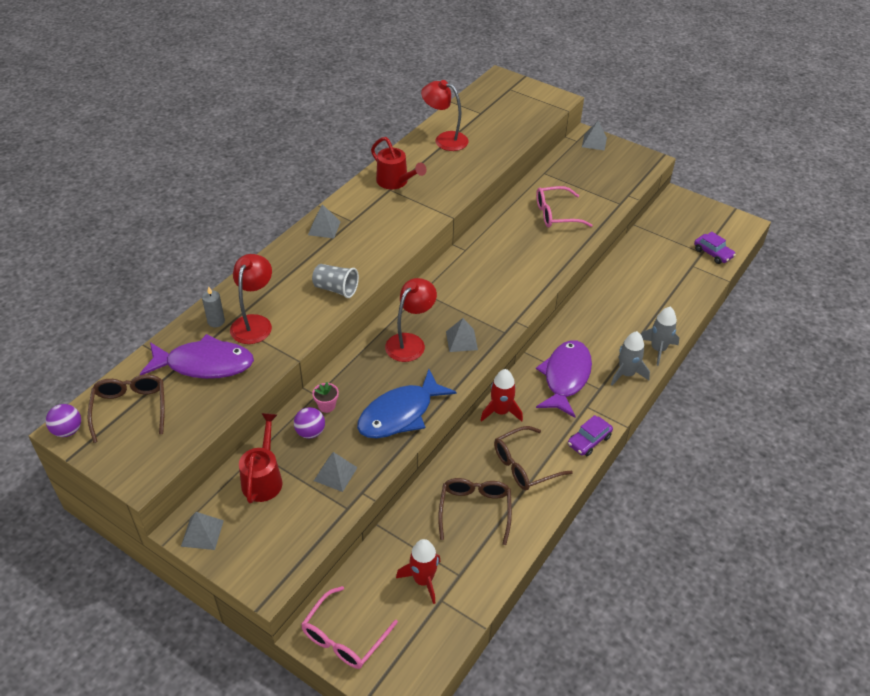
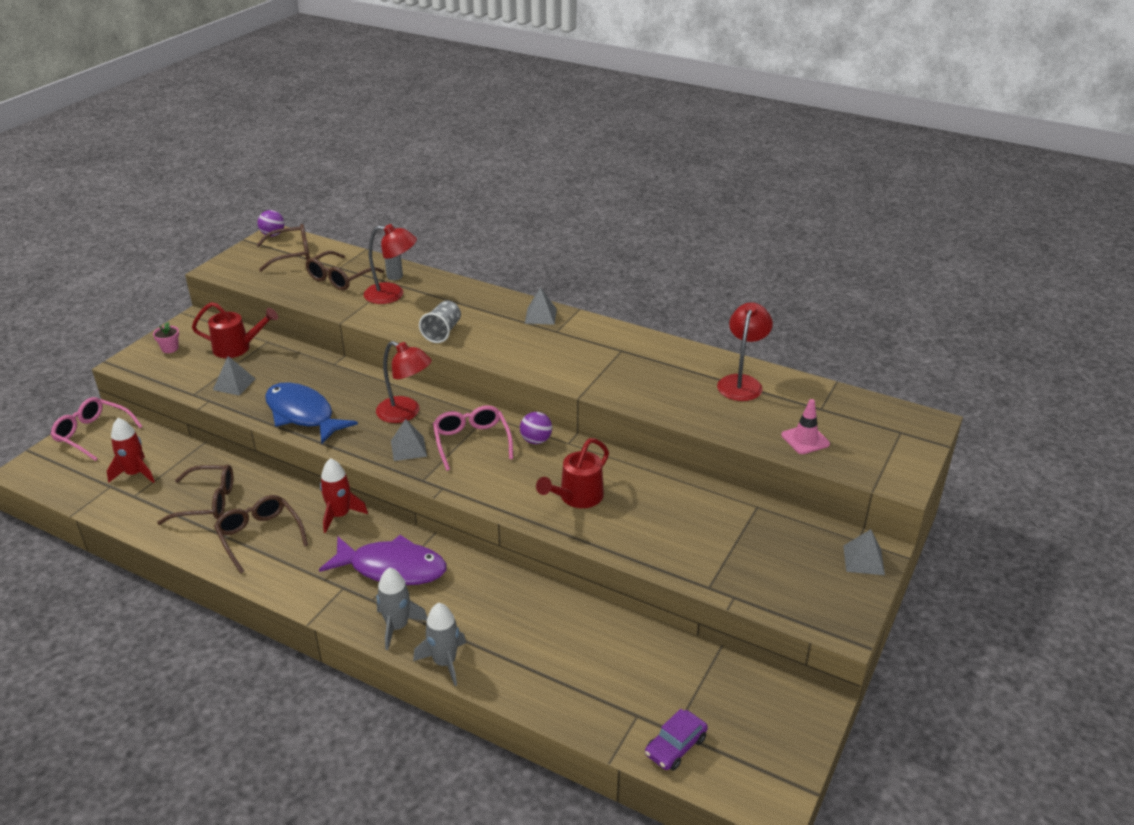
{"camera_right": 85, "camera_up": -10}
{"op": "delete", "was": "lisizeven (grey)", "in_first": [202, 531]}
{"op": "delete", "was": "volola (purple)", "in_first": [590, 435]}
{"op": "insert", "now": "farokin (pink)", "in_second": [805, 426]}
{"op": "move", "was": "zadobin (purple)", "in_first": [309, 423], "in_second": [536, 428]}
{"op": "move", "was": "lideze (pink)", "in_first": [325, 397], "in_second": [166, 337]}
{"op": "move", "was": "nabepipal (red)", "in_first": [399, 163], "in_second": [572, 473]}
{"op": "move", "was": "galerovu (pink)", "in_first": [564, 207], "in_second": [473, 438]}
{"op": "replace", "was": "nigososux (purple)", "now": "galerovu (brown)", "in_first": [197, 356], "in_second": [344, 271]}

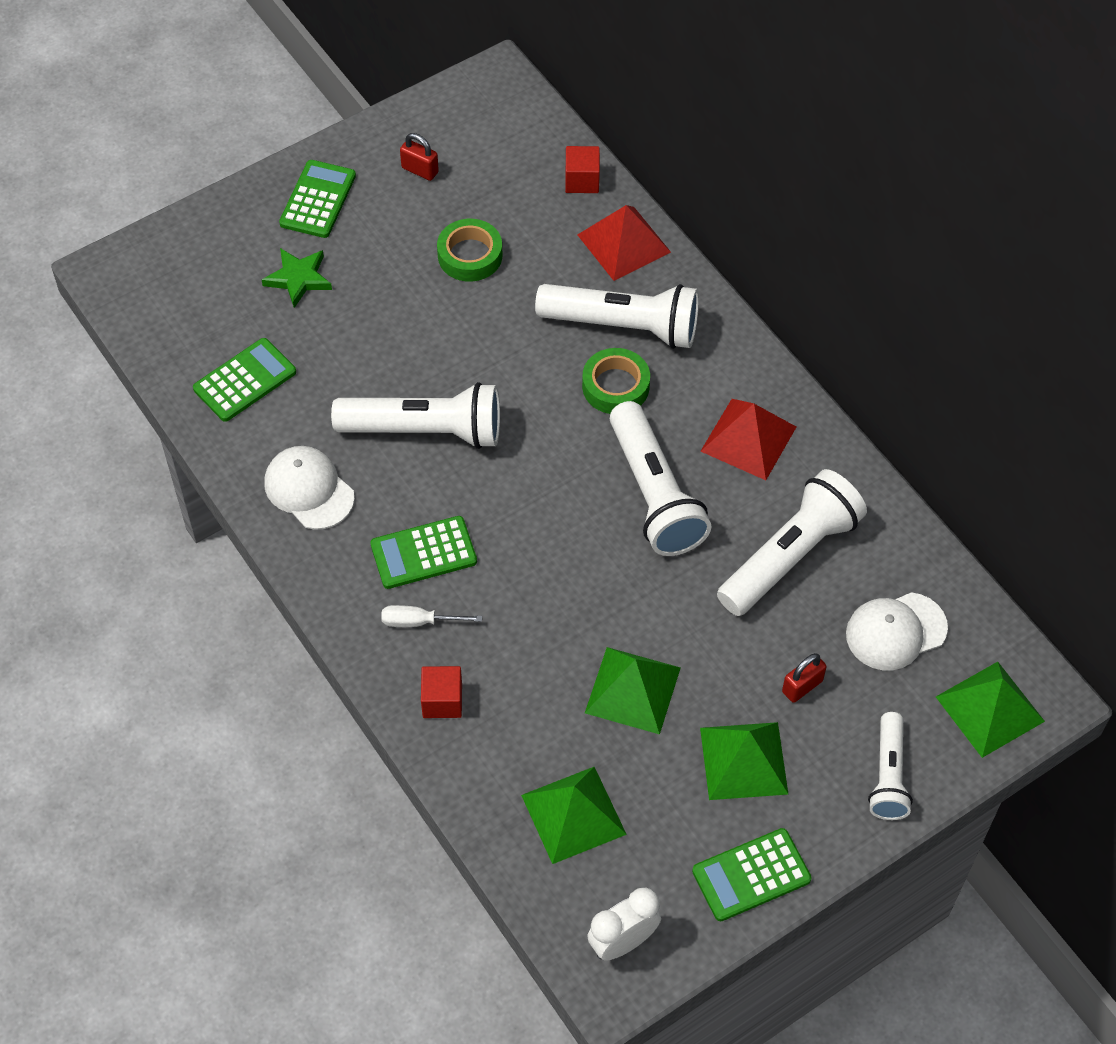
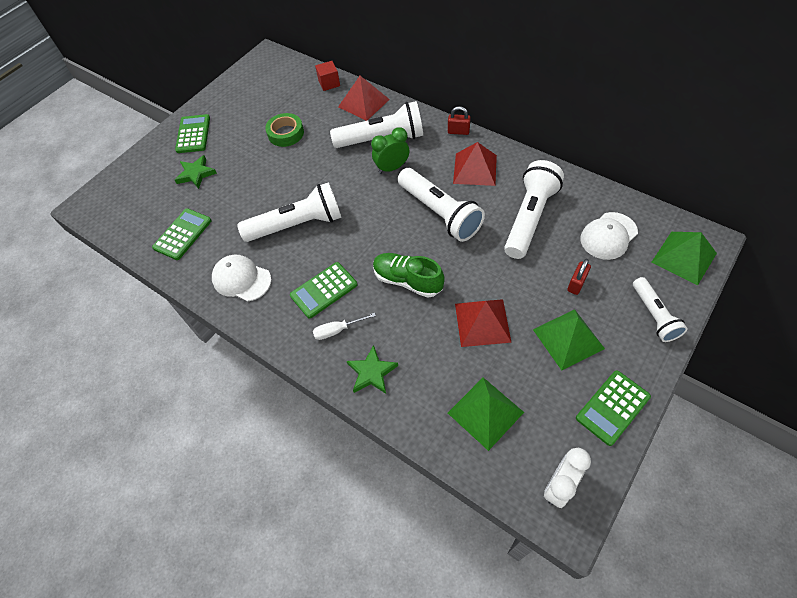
{"camera_right": -15, "camera_up": 0}
{"op": "insert", "now": "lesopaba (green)", "in_second": [409, 275]}
{"op": "move", "was": "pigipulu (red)", "in_first": [419, 157], "in_second": [459, 120]}
{"op": "replace", "was": "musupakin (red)", "now": "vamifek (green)", "in_first": [441, 692], "in_second": [372, 369]}
{"op": "replace", "was": "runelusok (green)", "now": "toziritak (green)", "in_first": [616, 381], "in_second": [390, 150]}
{"op": "recolor", "was": "lisizeven (green)", "now": "lisizeven (red)", "in_first": [633, 690], "in_second": [483, 323]}

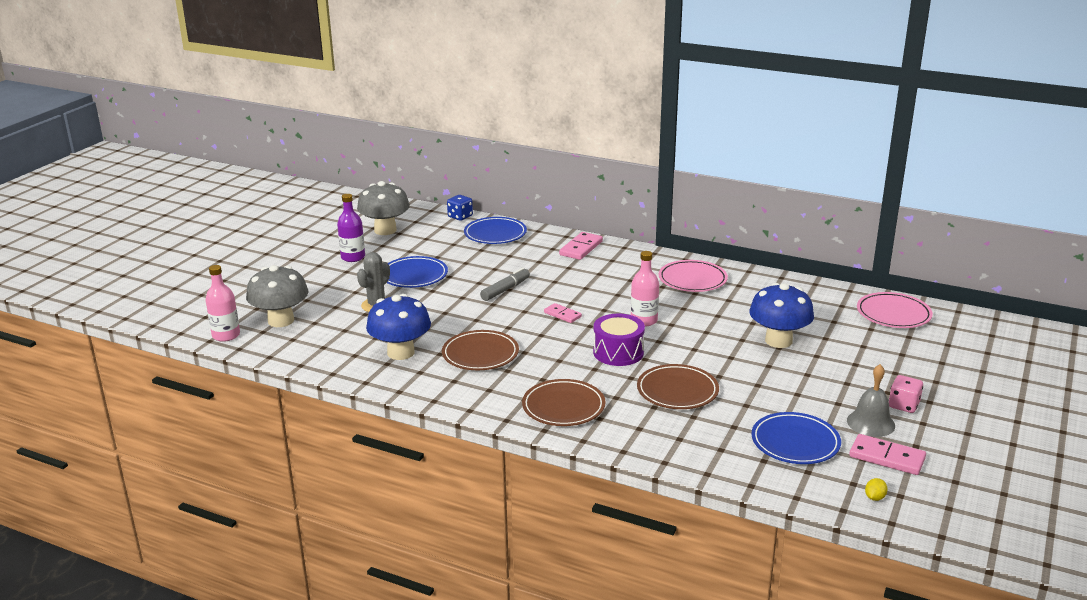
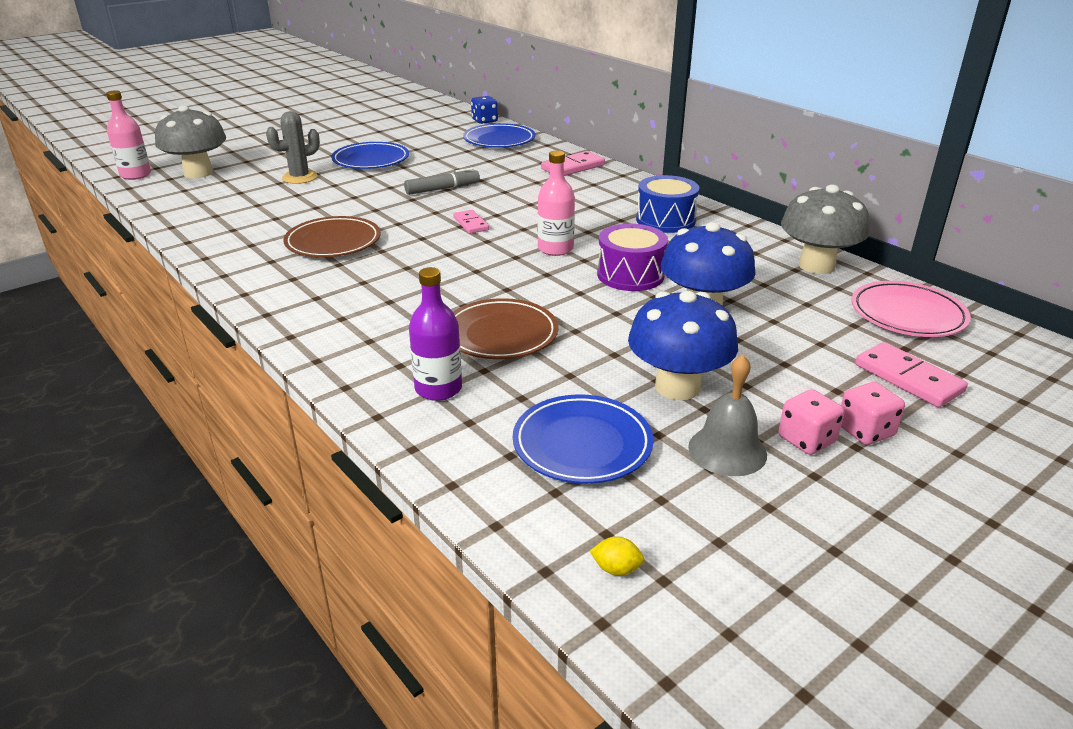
{"camera_right": 25, "camera_up": 5}
{"op": "delete", "was": "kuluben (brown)", "in_first": [563, 402]}
{"op": "insert", "now": "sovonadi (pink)", "in_second": [873, 413]}
{"op": "move", "was": "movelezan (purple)", "in_first": [351, 228], "in_second": [435, 334]}
{"op": "move", "was": "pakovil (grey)", "in_first": [383, 208], "in_second": [825, 229]}
{"op": "move", "was": "pakovil (blue)", "in_first": [398, 327], "in_second": [683, 345]}
{"op": "move", "was": "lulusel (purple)", "in_first": [619, 339], "in_second": [632, 257]}
{"op": "move", "was": "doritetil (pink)", "in_first": [887, 454], "in_second": [911, 374]}
{"op": "replace", "was": "kuluben (pink)", "now": "lulusel (blue)", "in_first": [693, 276], "in_second": [667, 204]}
{"op": "rotate", "was": "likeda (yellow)", "in_first": [876, 489], "in_second": [617, 556], "clockwise": 45}

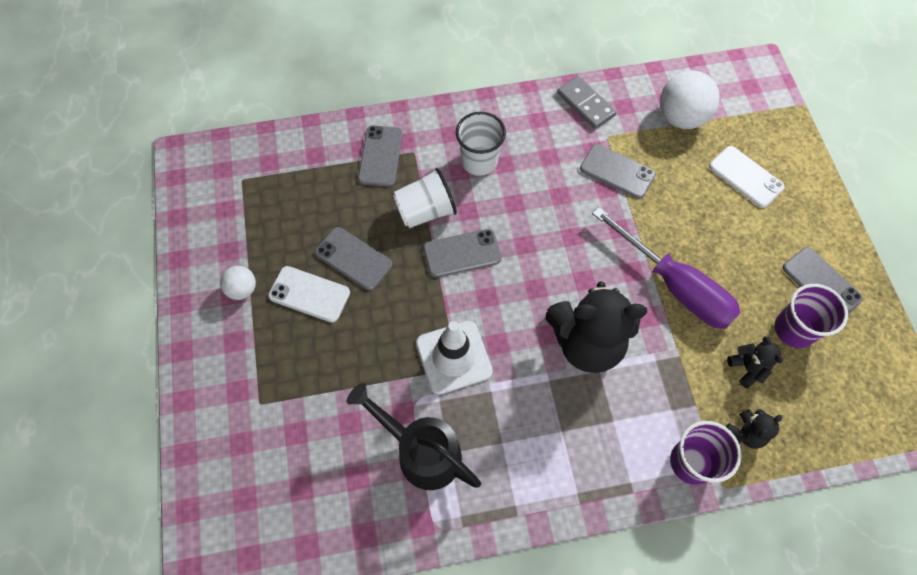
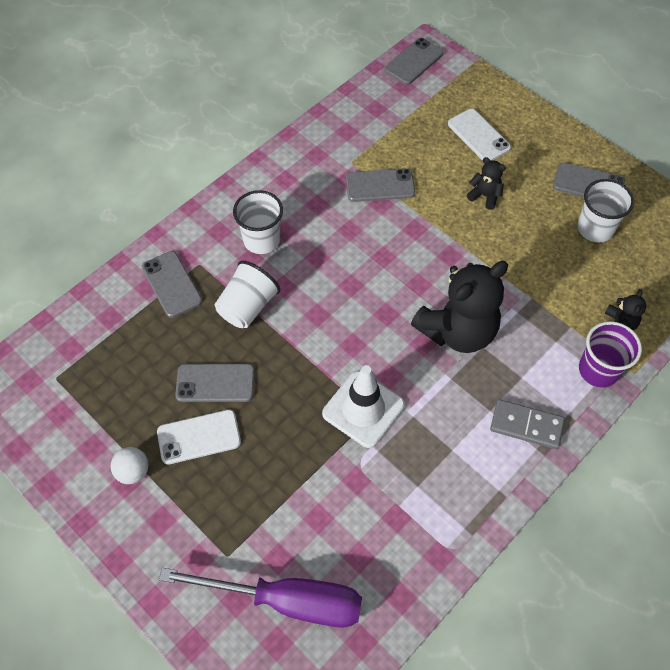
{"camera_right": -35, "camera_up": -5}
{"op": "delete", "was": "nabepipal (black)", "in_first": [414, 436]}
{"op": "delete", "was": "zadobin (white)", "in_first": [690, 99]}
{"op": "move", "was": "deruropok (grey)", "in_first": [462, 253], "in_second": [414, 61]}
{"op": "move", "was": "doritetil (grey)", "in_first": [586, 102], "in_second": [527, 424]}
{"op": "move", "was": "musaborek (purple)", "in_first": [666, 268], "in_second": [260, 597]}
{"op": "move", "was": "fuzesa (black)", "in_first": [755, 362], "in_second": [486, 183]}
{"op": "recolor", "was": "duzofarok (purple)", "now": "duzofarok (white)", "in_first": [811, 316], "in_second": [605, 210]}
{"op": "rotate", "was": "deruropok (white)", "in_first": [747, 177], "in_second": [479, 135], "clockwise": 45}

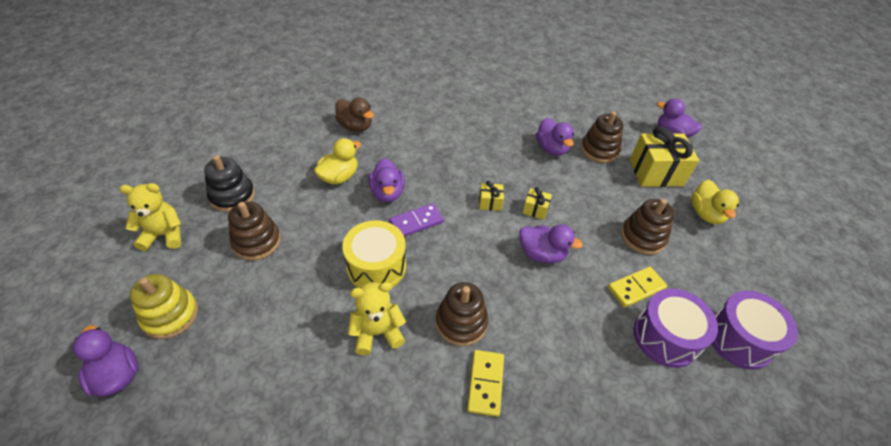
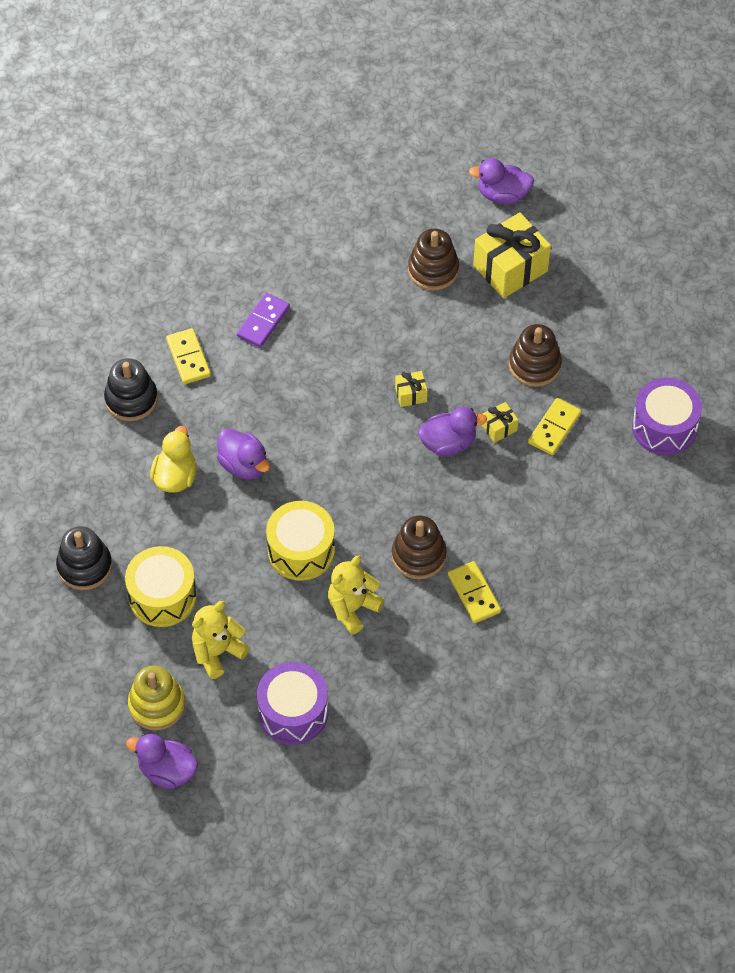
{"camera_right": -30, "camera_up": 10}
{"op": "delete", "was": "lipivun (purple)", "in_first": [555, 137]}
{"op": "delete", "was": "lipivun (yellow)", "in_first": [715, 202]}
{"op": "insert", "now": "doritetil (yellow)", "in_second": [188, 356]}
{"op": "move", "was": "fuzesa (yellow)", "in_first": [150, 217], "in_second": [221, 640]}
{"op": "move", "was": "doritetil (purple)", "in_first": [416, 220], "in_second": [263, 320]}
{"op": "move", "was": "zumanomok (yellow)", "in_first": [491, 196], "in_second": [500, 422]}
{"op": "move", "was": "lulusel (purple)", "in_first": [676, 328], "in_second": [292, 703]}
{"op": "replace", "was": "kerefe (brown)", "now": "lulusel (yellow)", "in_first": [254, 231], "in_second": [161, 586]}
{"op": "replace", "was": "lipivun (brown)", "now": "kerefe (black)", "in_first": [354, 115], "in_second": [131, 389]}

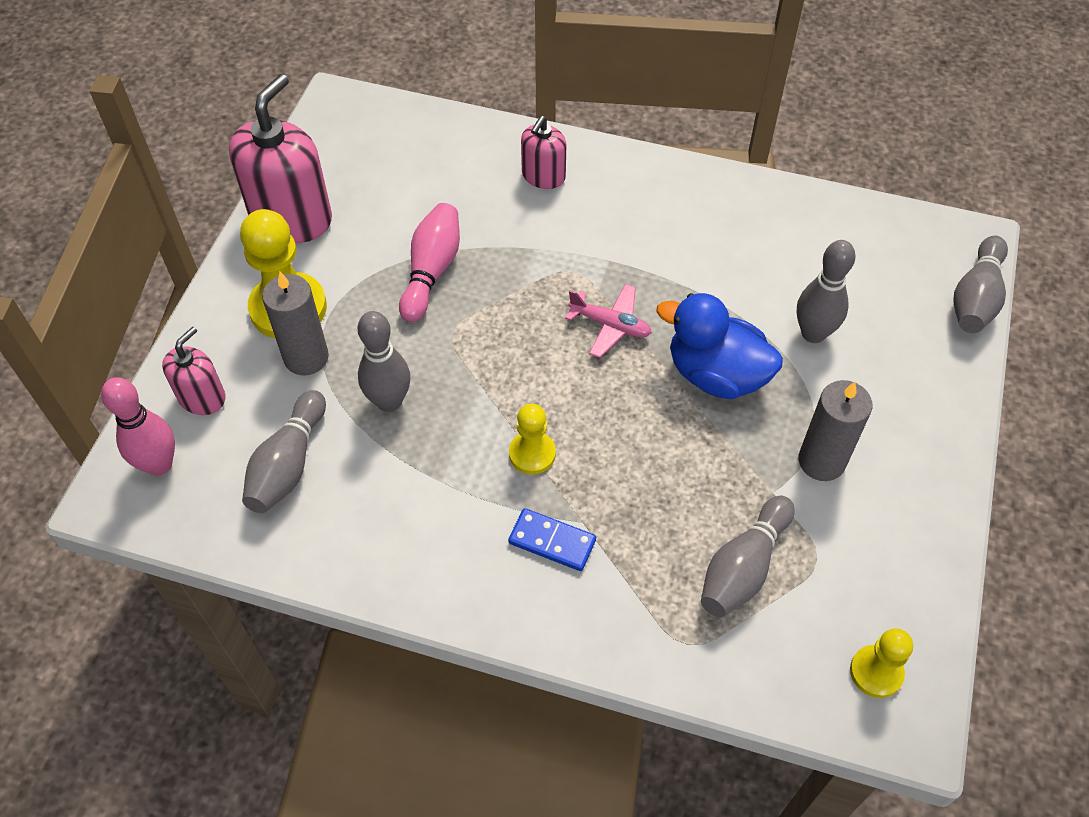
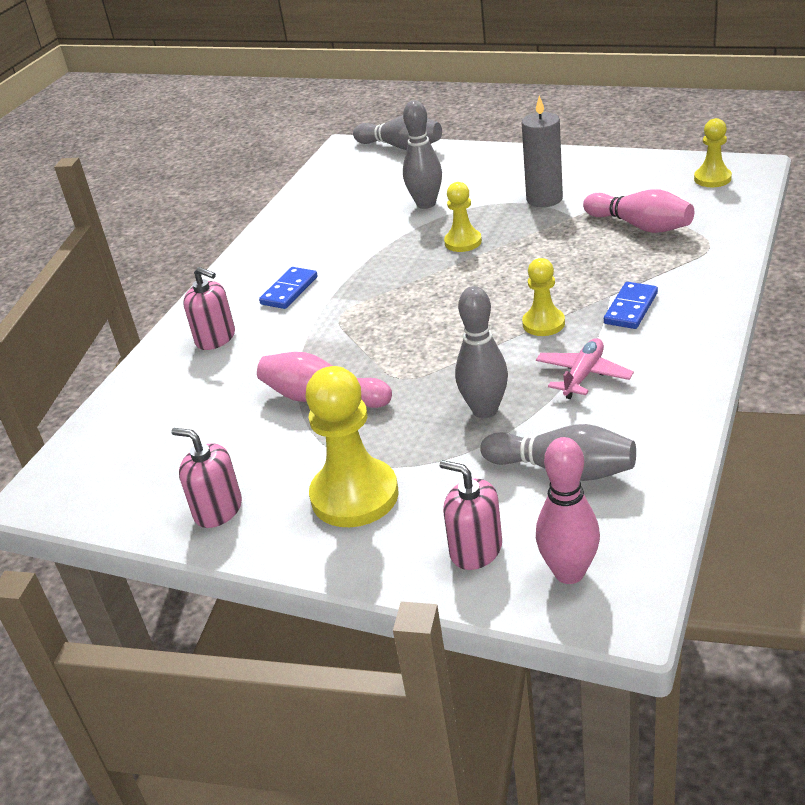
{"camera_right": -80, "camera_up": -20}
{"op": "delete", "was": "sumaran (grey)", "in_first": [295, 323]}
{"op": "insert", "now": "doritetil (blue)", "in_second": [288, 288]}
{"op": "move", "was": "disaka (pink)", "in_first": [608, 321], "in_second": [585, 368]}
{"op": "replace", "was": "lipivun (blue)", "now": "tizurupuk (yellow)", "in_first": [719, 346], "in_second": [463, 217]}
{"op": "recolor", "was": "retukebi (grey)", "now": "retukebi (pink)", "in_first": [747, 556], "in_second": [638, 211]}
{"op": "resize", "was": "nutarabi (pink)", "in_first": [280, 158], "in_second": [206, 478], "ratio": 0.54}

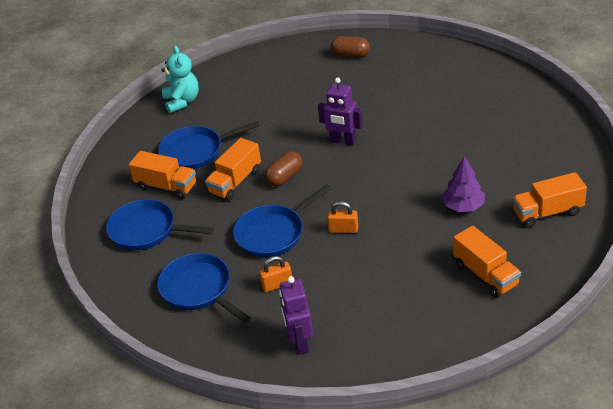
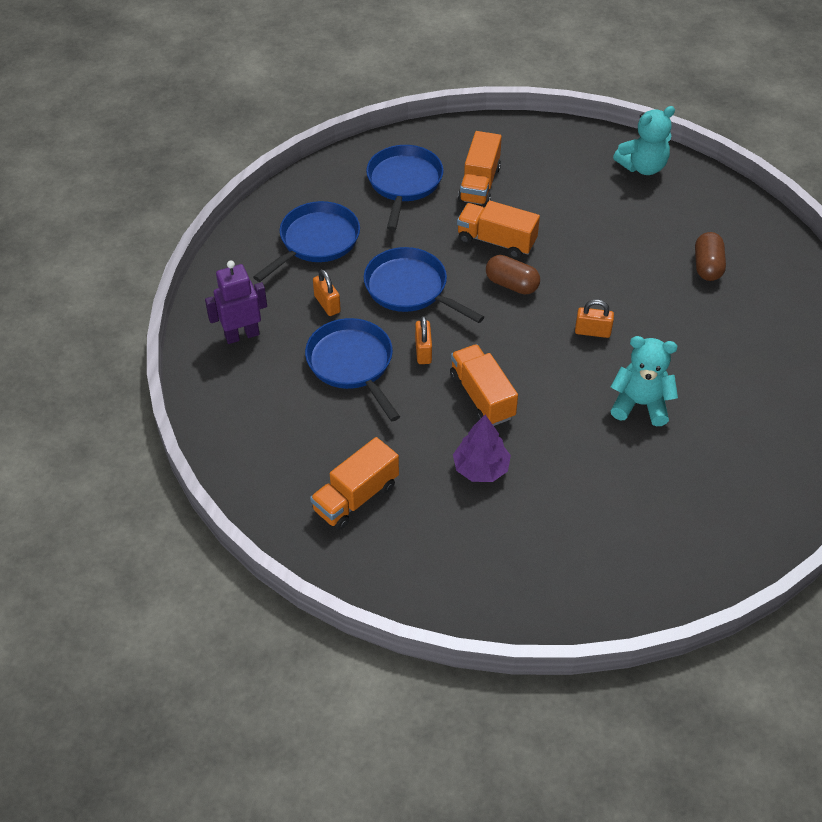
{"camera_right": 75, "camera_up": 10}
{"op": "insert", "now": "fuzesa (turquoise)", "in_second": [644, 381]}
{"op": "move", "was": "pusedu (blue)", "in_first": [209, 145], "in_second": [352, 369]}
{"op": "move", "was": "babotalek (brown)", "in_first": [350, 47], "in_second": [710, 256]}
{"op": "move", "was": "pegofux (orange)", "in_first": [549, 200], "in_second": [484, 385]}
{"op": "replace", "was": "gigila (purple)", "now": "pigipulu (orange)", "in_first": [340, 111], "in_second": [594, 318]}

